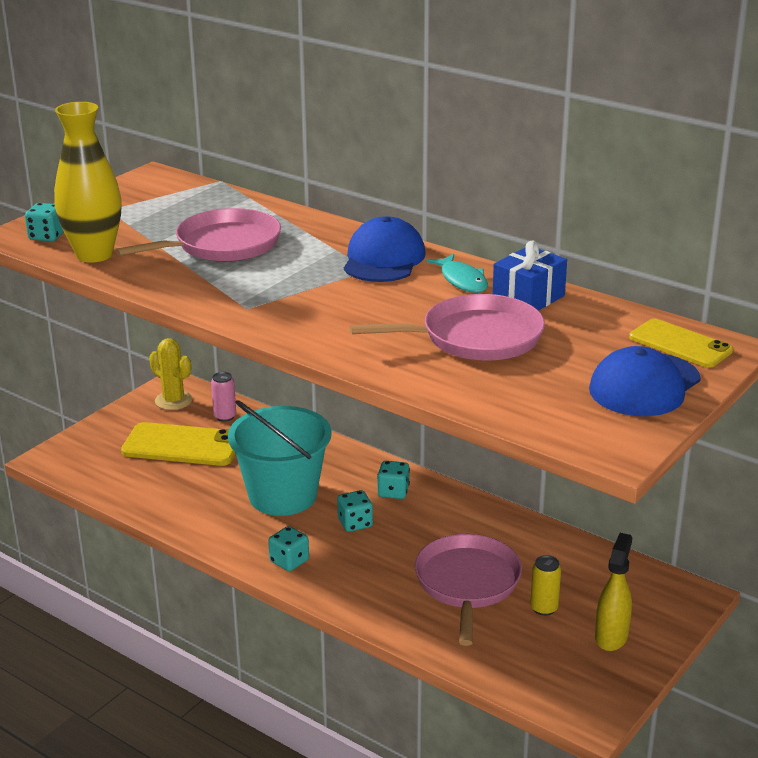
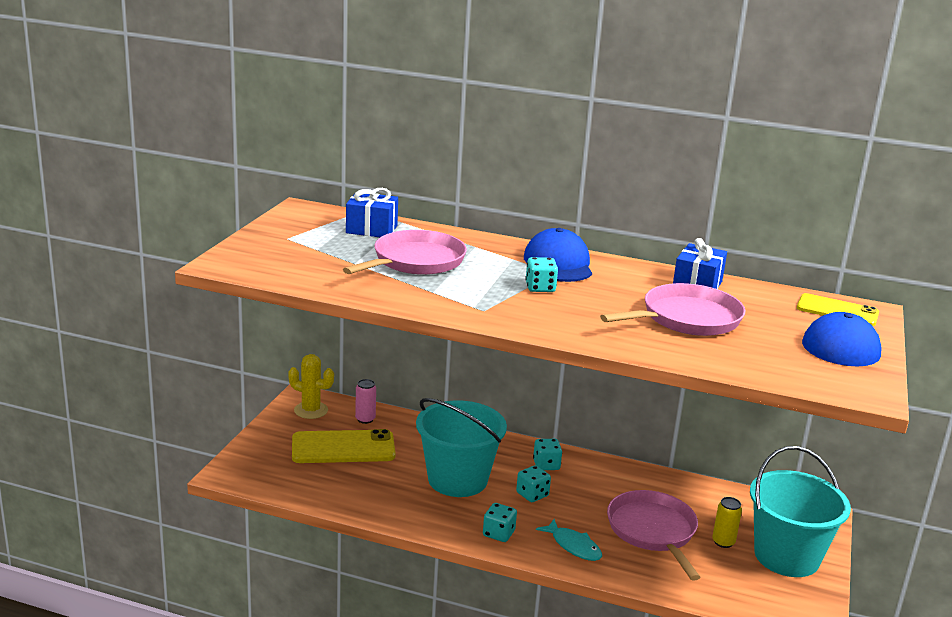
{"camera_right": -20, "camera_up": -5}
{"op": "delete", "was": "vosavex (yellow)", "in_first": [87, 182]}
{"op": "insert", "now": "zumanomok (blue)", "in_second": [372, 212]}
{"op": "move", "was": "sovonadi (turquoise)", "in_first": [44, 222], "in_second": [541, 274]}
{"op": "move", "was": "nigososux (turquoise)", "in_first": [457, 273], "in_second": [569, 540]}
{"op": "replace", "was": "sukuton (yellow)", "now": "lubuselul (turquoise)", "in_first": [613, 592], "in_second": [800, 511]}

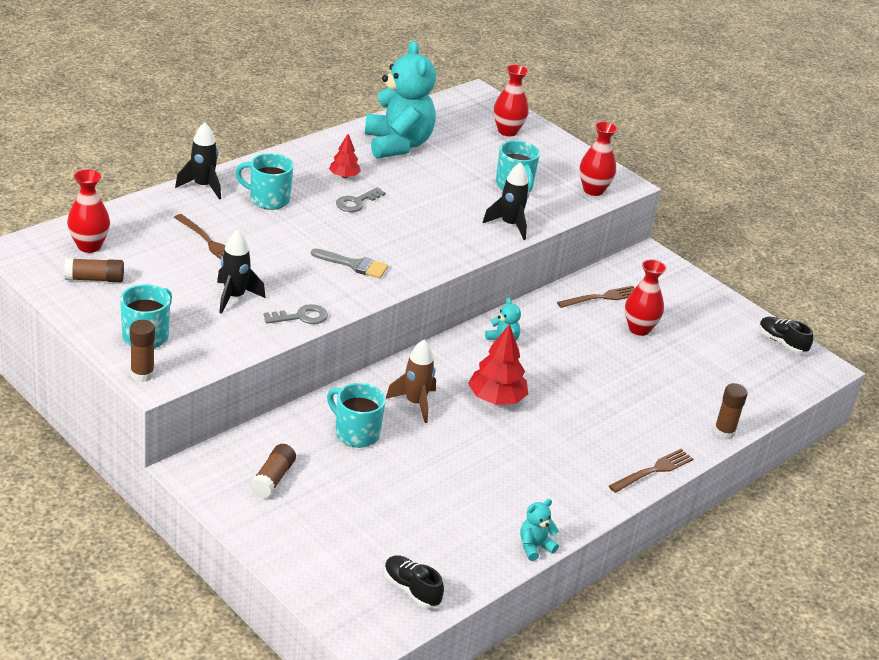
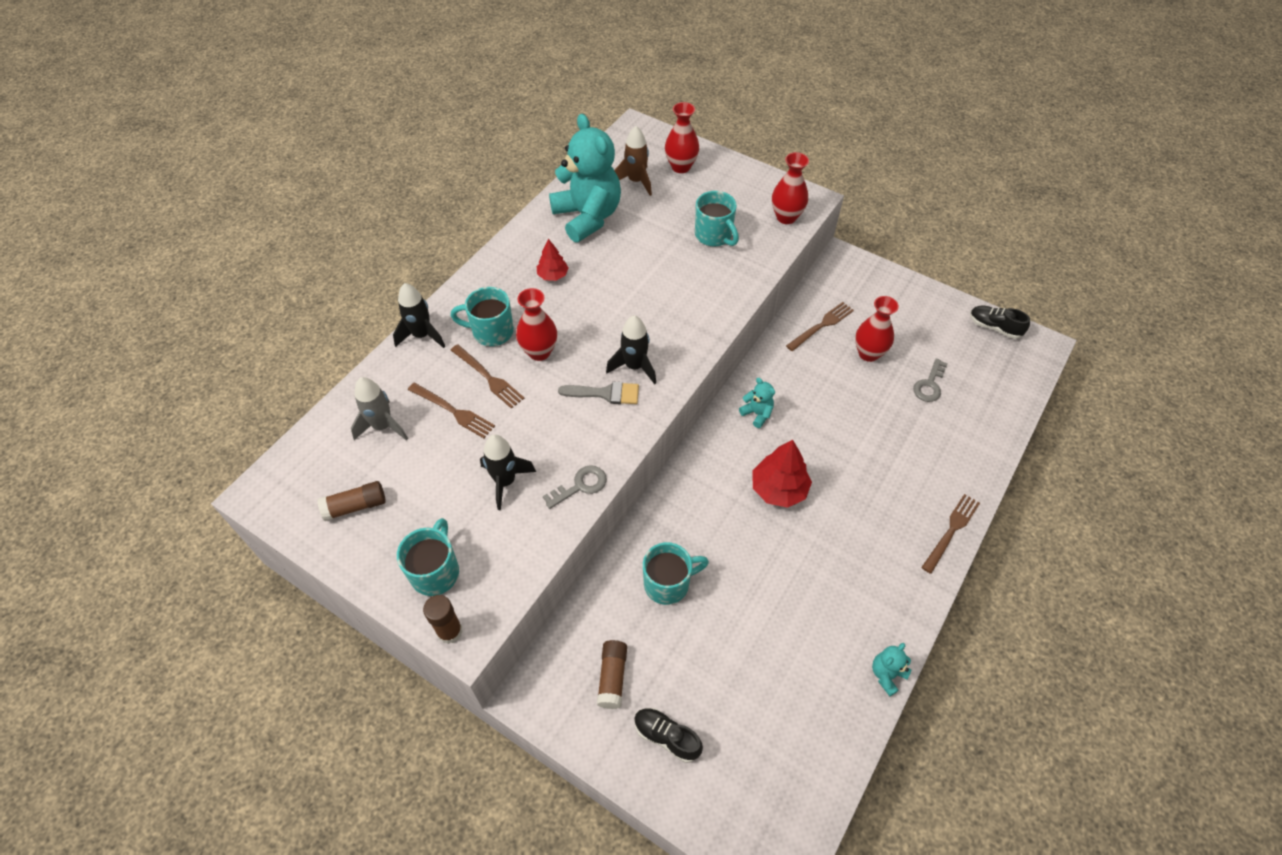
{"camera_right": -10, "camera_up": 20}
{"op": "delete", "was": "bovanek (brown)", "in_first": [731, 411]}
{"op": "insert", "now": "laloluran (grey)", "in_second": [379, 409]}
{"op": "insert", "now": "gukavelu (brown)", "in_second": [488, 376]}
{"op": "move", "was": "vosavex (red)", "in_first": [88, 211], "in_second": [536, 324]}
{"op": "move", "was": "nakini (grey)", "in_first": [361, 199], "in_second": [930, 380]}
{"op": "move", "was": "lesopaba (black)", "in_first": [414, 581], "in_second": [668, 735]}
{"op": "move", "was": "laloluran (brown)", "in_first": [411, 381], "in_second": [633, 161]}
{"op": "move", "was": "laloluran (black)", "in_first": [506, 201], "in_second": [631, 349]}
{"op": "rotate", "was": "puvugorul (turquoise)", "in_first": [356, 415], "in_second": [676, 573], "clockwise": 135}

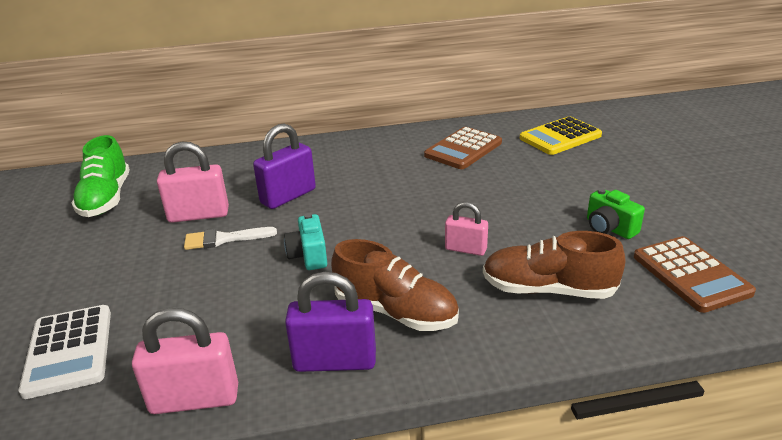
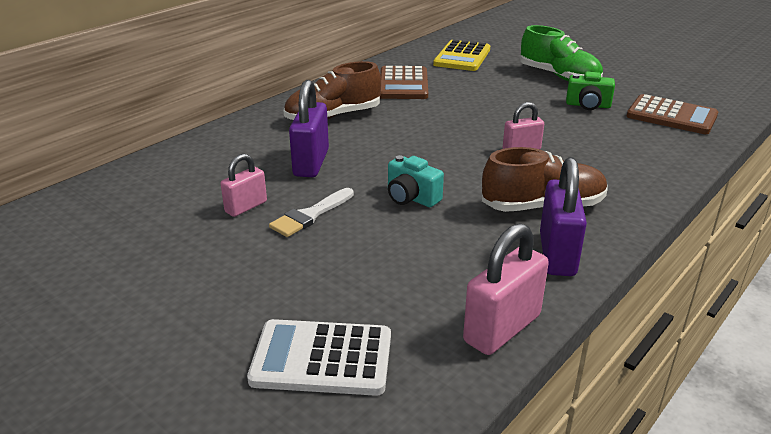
{"camera_right": -40, "camera_up": 0}
{"op": "move", "was": "lesopaba (green)", "in_first": [101, 176], "in_second": [561, 53]}
{"op": "move", "was": "lesopaba (brown)", "in_first": [554, 265], "in_second": [332, 90]}
{"op": "rotate", "was": "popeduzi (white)", "in_first": [65, 352], "in_second": [319, 357], "clockwise": 150}
{"op": "rotate", "was": "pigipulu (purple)", "in_first": [330, 322], "in_second": [563, 216], "clockwise": -45}
{"op": "resize", "was": "pigipulu (pink)", "in_first": [193, 182], "in_second": [244, 185], "ratio": 0.61}

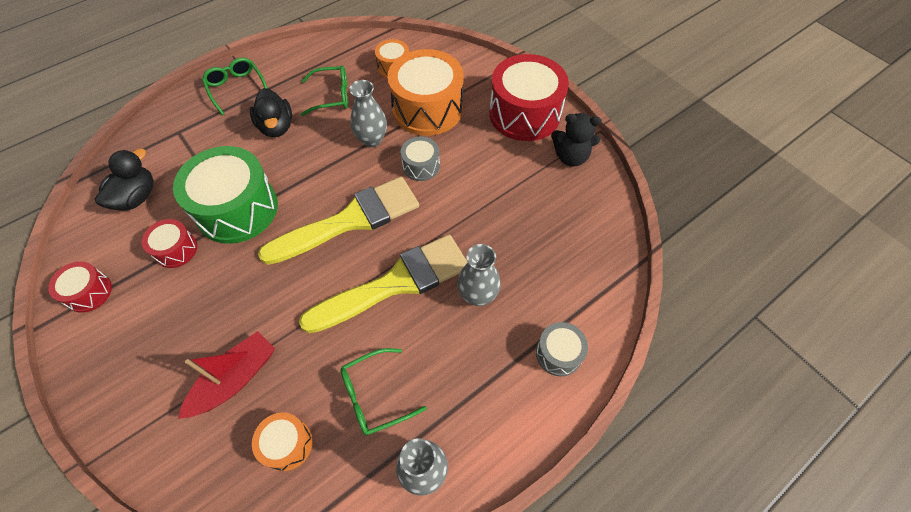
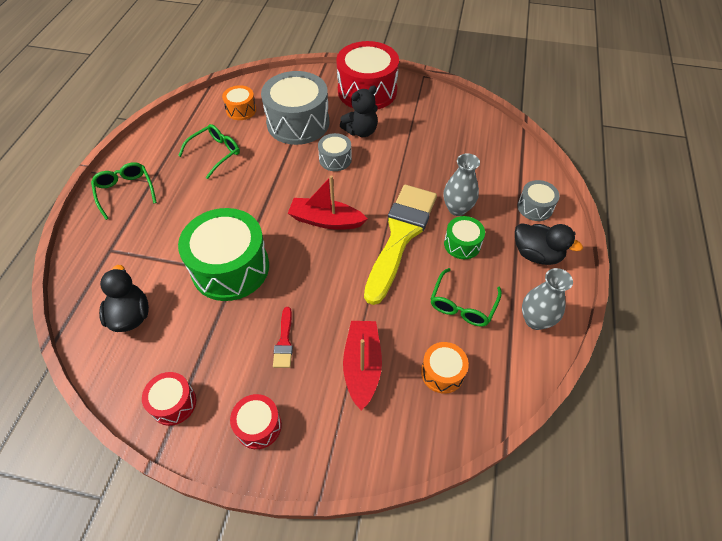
{"camera_right": -40, "camera_up": -5}
{"op": "delete", "was": "vosavex (grey)", "in_first": [368, 113]}
{"op": "insert", "now": "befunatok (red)", "in_second": [283, 337]}
{"op": "insert", "now": "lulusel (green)", "in_second": [464, 237]}
{"op": "move", "was": "lulusel (red)", "in_first": [169, 243], "in_second": [256, 421]}
{"op": "move", "was": "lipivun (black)", "in_first": [271, 112], "in_second": [549, 244]}
{"op": "move", "was": "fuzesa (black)", "in_first": [576, 139], "in_second": [359, 111]}
{"op": "replace", "was": "befunatok (yellow)", "now": "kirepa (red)", "in_first": [338, 221], "in_second": [328, 202]}
{"op": "recolor", "was": "lulusel (orange)", "now": "lulusel (grey)", "in_first": [425, 92], "in_second": [295, 108]}
{"op": "rotate", "was": "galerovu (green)", "in_first": [235, 86], "in_second": [124, 191], "clockwise": 45}

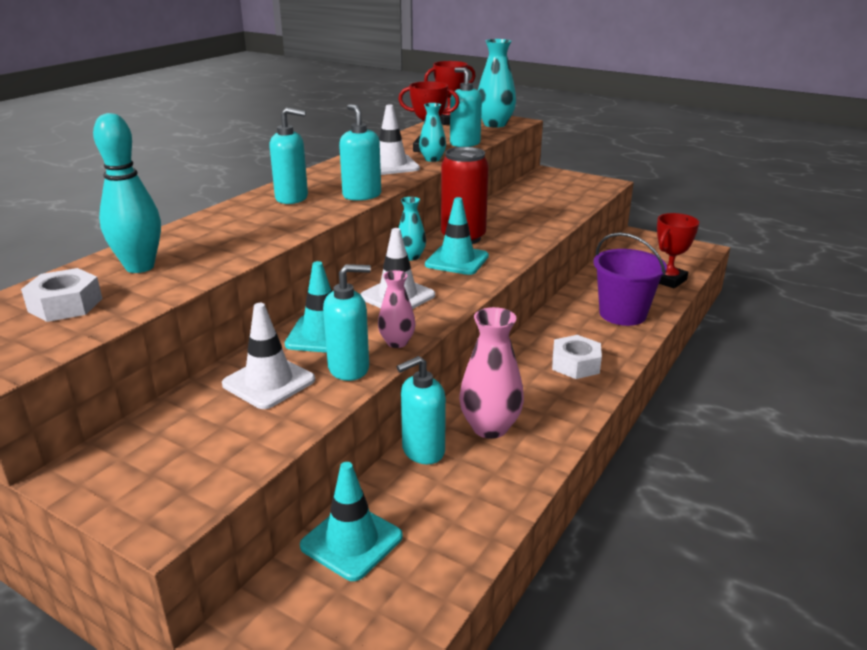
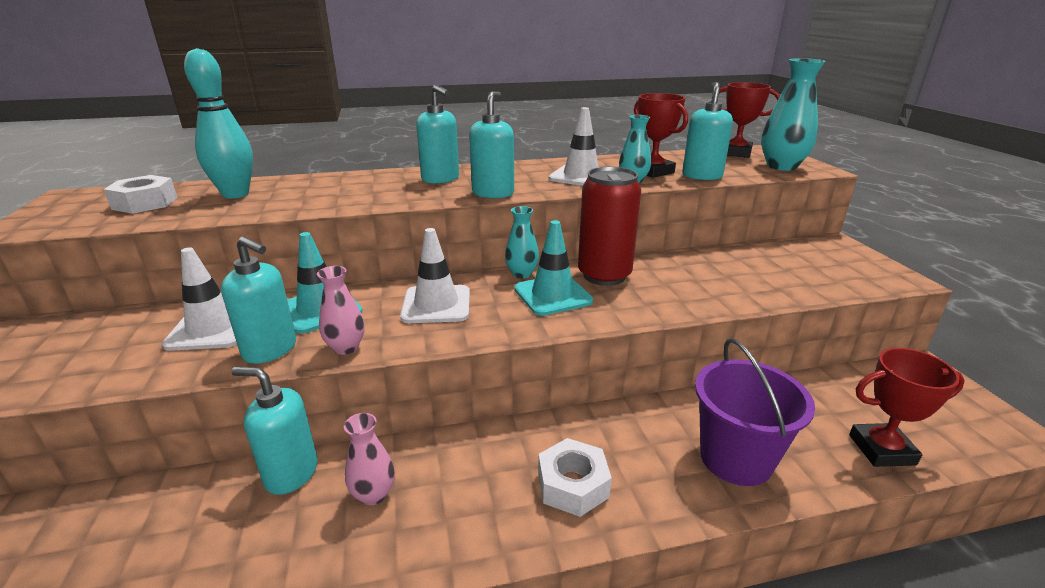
{"camera_right": 45, "camera_up": 0}
{"op": "delete", "was": "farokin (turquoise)", "in_first": [351, 521]}
{"op": "resize", "was": "vosavex (pink)", "in_first": [491, 373], "in_second": [369, 459], "ratio": 0.59}

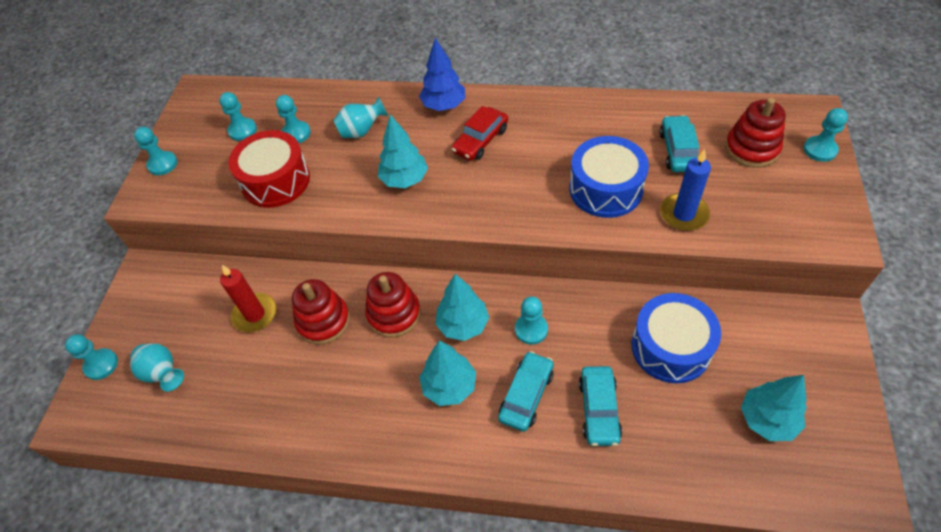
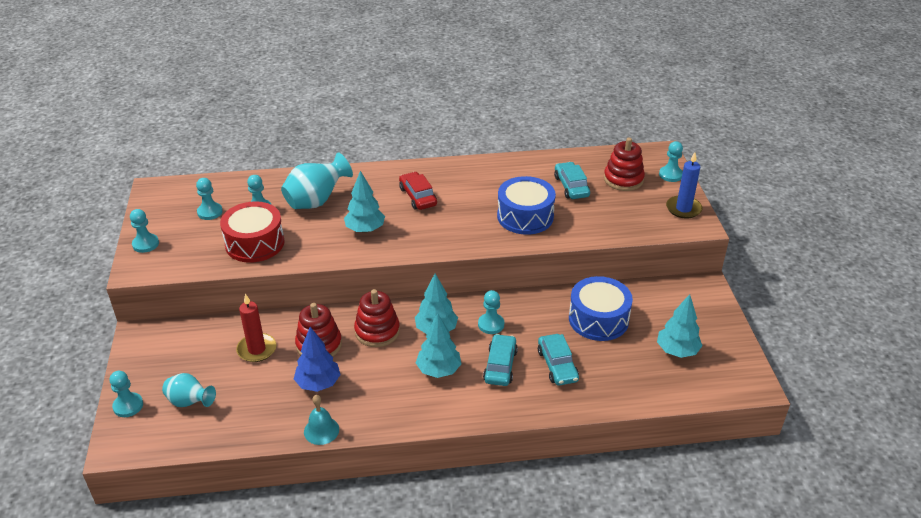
{"camera_right": -20, "camera_up": -15}
{"op": "insert", "now": "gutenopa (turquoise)", "in_second": [321, 420]}
{"op": "move", "was": "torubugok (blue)", "in_first": [442, 74], "in_second": [317, 359]}
{"op": "move", "was": "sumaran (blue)", "in_first": [685, 190], "in_second": [684, 185]}
{"op": "rotate", "was": "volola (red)", "in_first": [479, 133], "in_second": [418, 191], "clockwise": 135}
{"op": "resize", "was": "vosavex (turquoise)", "in_first": [360, 117], "in_second": [317, 180], "ratio": 1.59}

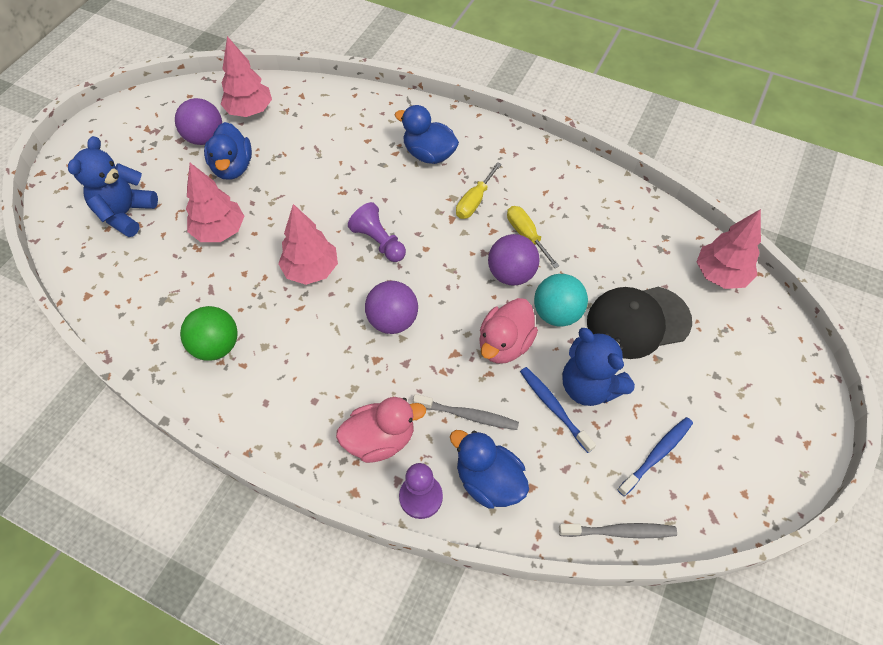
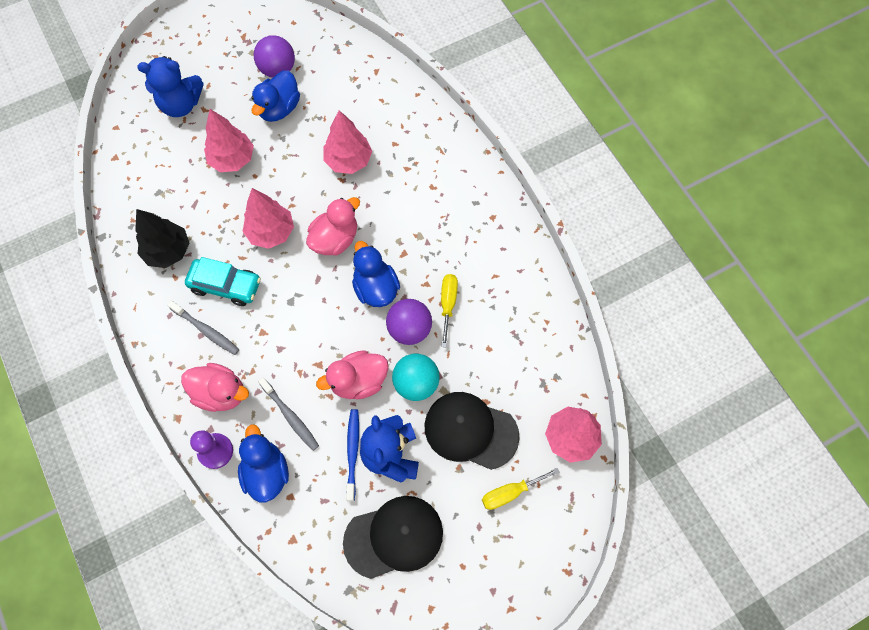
{"camera_right": 35, "camera_up": 10}
{"op": "delete", "was": "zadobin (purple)", "in_first": [391, 307]}
{"op": "insert", "now": "volola (turquoise)", "in_second": [223, 281]}
{"op": "move", "was": "torubugok (pink)", "in_first": [246, 76], "in_second": [348, 142]}
{"op": "move", "was": "lipivun (blue)", "in_first": [427, 134], "in_second": [376, 274]}
{"op": "move", "was": "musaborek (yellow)", "in_first": [479, 190], "in_second": [521, 489]}
{"op": "move", "was": "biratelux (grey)", "in_first": [618, 531], "in_second": [203, 328]}
{"op": "replace", "was": "zadobin (green)", "now": "torubugok (black)", "in_first": [209, 333], "in_second": [162, 238]}
{"op": "replace", "was": "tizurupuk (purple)", "now": "lipivun (pink)", "in_first": [377, 232], "in_second": [333, 226]}
{"op": "replace", "was": "biratelux (blue)", "now": "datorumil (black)", "in_first": [655, 456], "in_second": [393, 537]}
{"op": "rotate", "was": "fuzesa (blue)", "in_first": [113, 186], "in_second": [170, 86], "clockwise": -150}

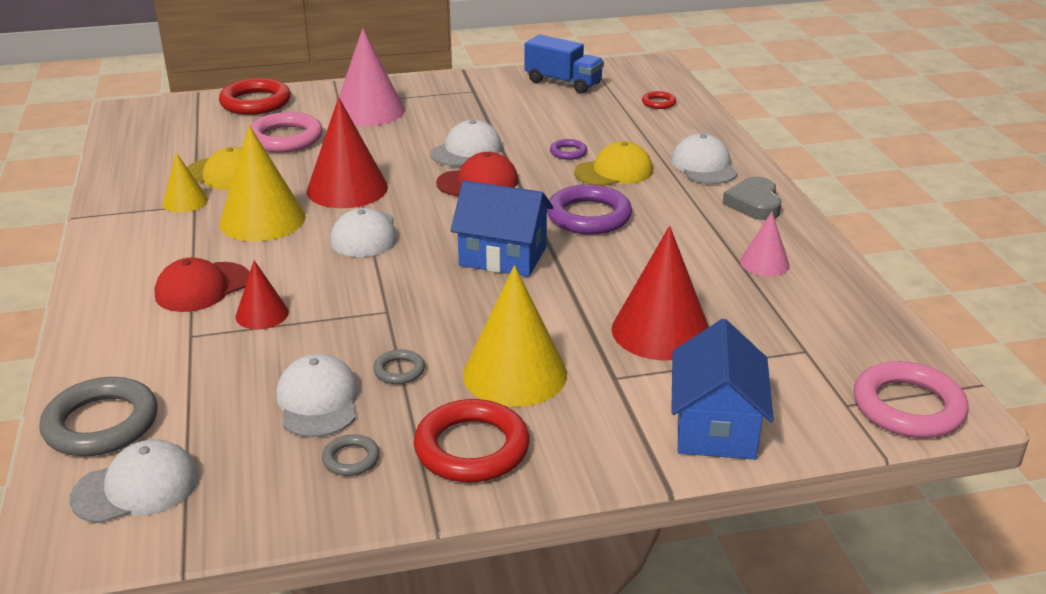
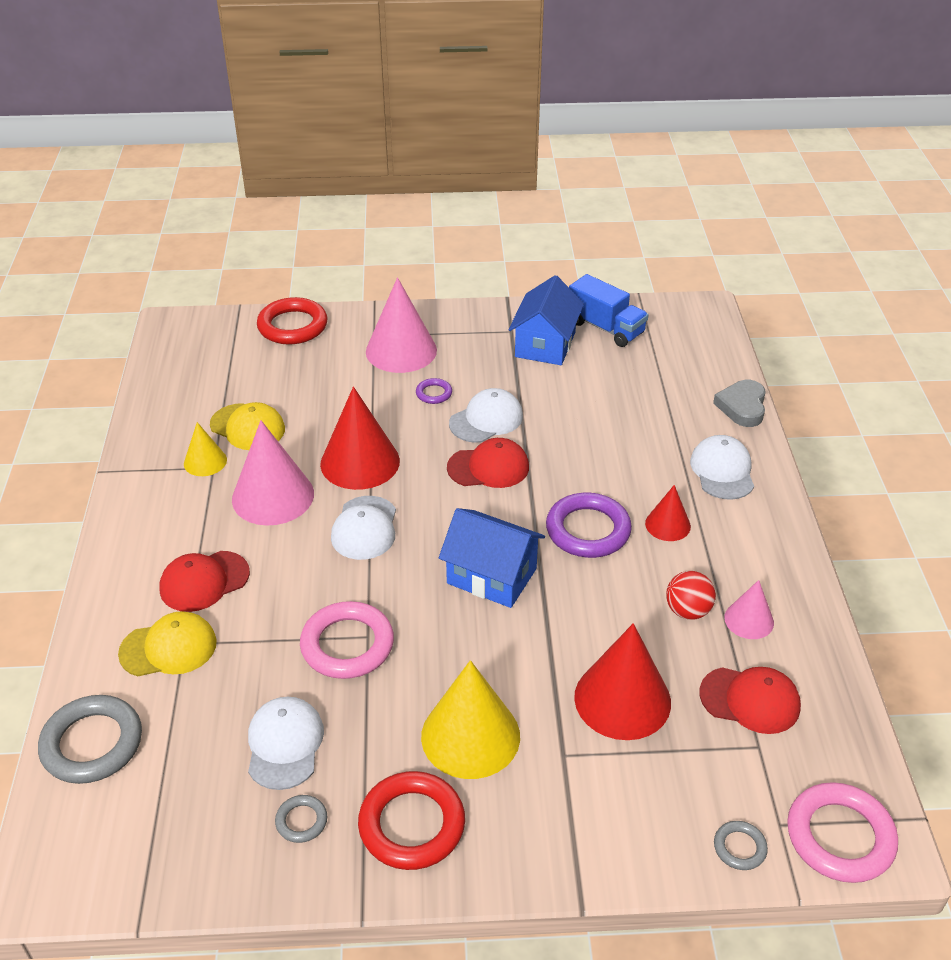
{"camera_right": 10, "camera_up": 10}
{"op": "delete", "was": "datorumil (white)", "in_first": [134, 481]}
{"op": "delete", "was": "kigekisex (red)", "in_first": [659, 100]}
{"op": "insert", "now": "zadobin (red)", "in_second": [691, 595]}
{"op": "insert", "now": "datorumil (red)", "in_second": [750, 700]}
{"op": "move", "was": "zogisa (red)", "in_first": [262, 294], "in_second": [668, 513]}
{"op": "move", "was": "kigekisex (pink)", "in_first": [286, 132], "in_second": [347, 640]}
{"op": "move", "was": "kigekisex (grey)", "in_first": [399, 366], "in_second": [741, 845]}
{"op": "move", "was": "kigekisex (purple)", "in_first": [568, 149], "in_second": [434, 391]}
{"op": "move", "was": "datorumil (yellow)", "in_first": [613, 163], "in_second": [167, 643]}
{"op": "move", "was": "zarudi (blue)", "in_first": [722, 389], "in_second": [546, 320]}
{"op": "move", "was": "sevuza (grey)", "in_first": [752, 198], "in_second": [739, 403]}
{"op": "recolor", "was": "zogisa (yellow)", "now": "zogisa (pink)", "in_first": [262, 183], "in_second": [273, 473]}

